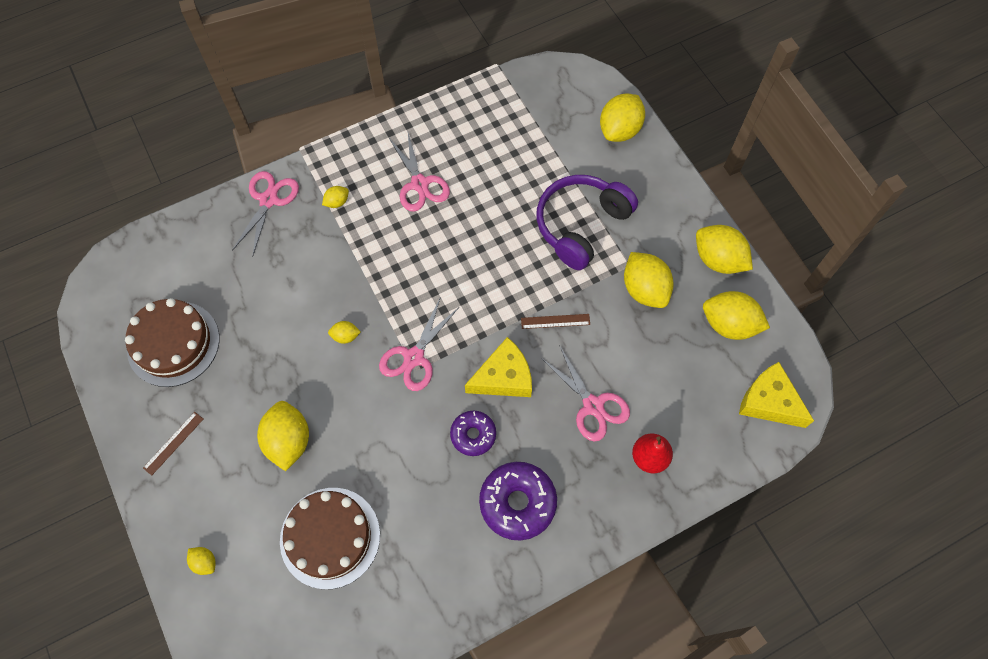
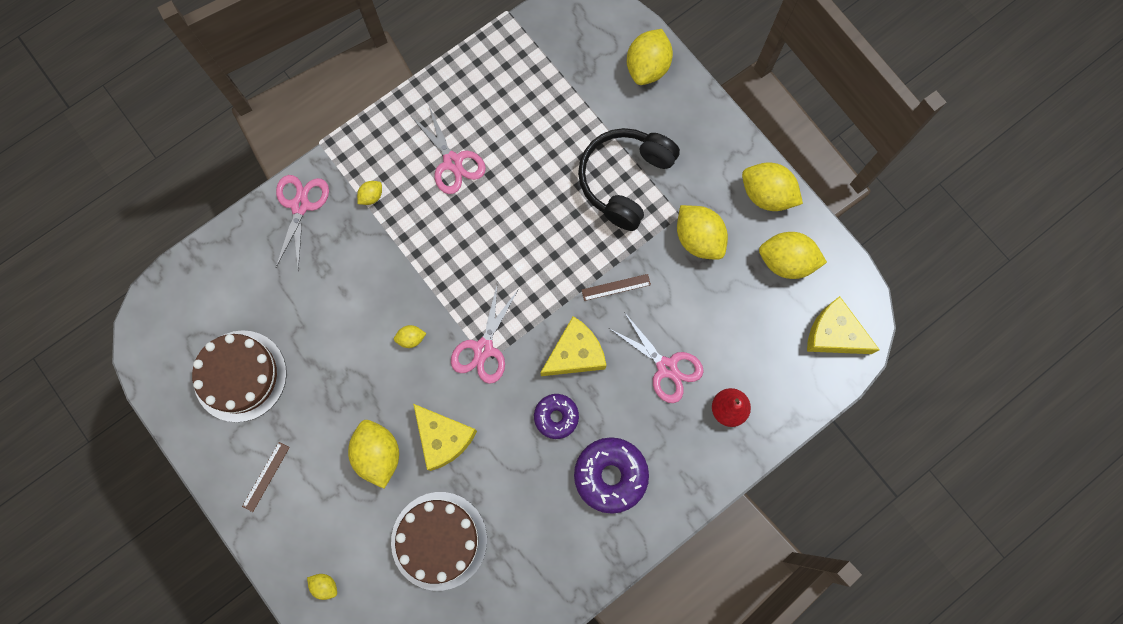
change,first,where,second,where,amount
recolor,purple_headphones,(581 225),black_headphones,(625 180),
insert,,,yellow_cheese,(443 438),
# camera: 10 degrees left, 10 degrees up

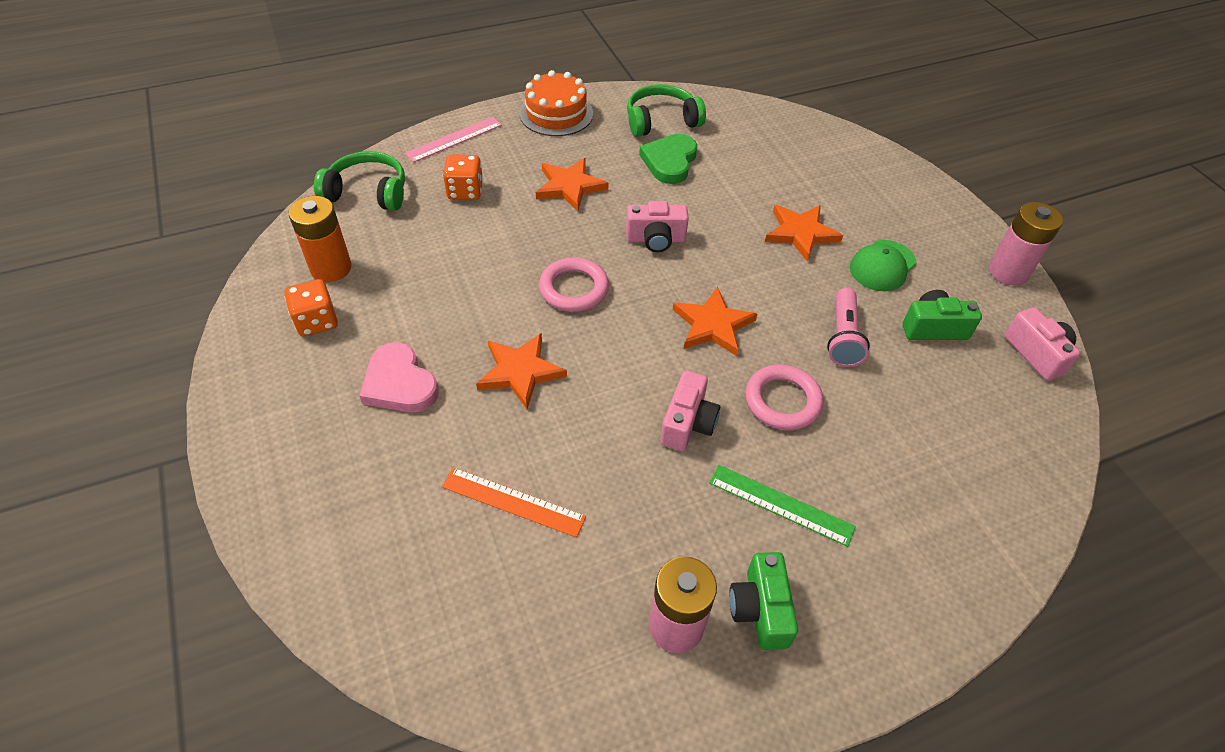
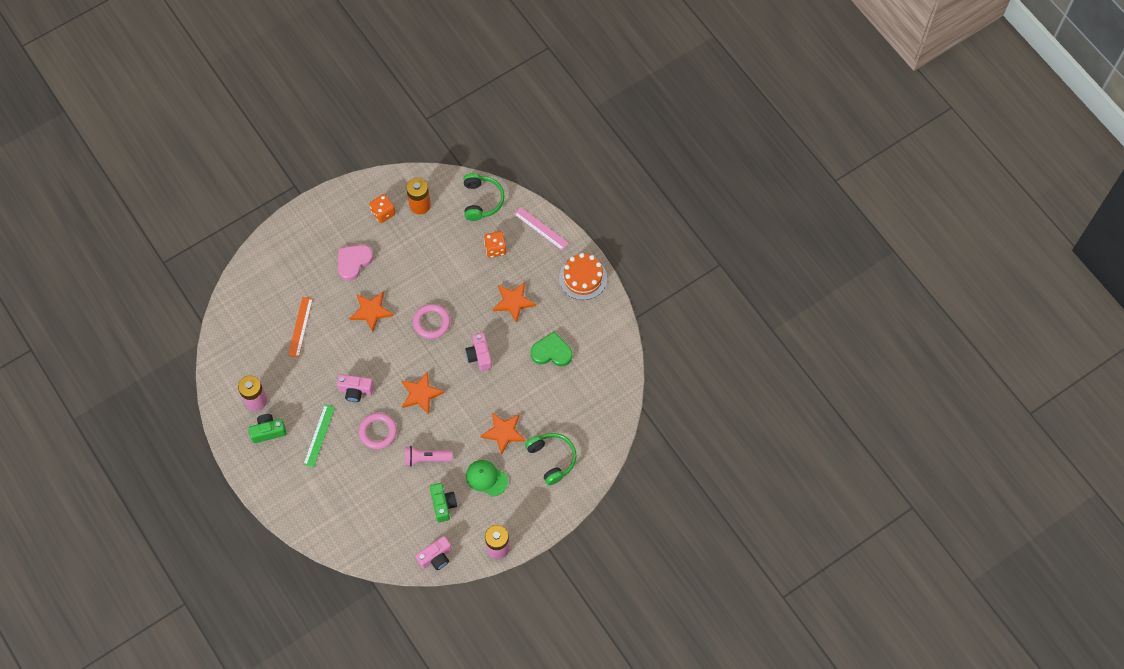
change,first,where,second,where,amount
move,green_headphones,(661 121),,(552 459),
# camera: 80 degrees right, 15 degrees up

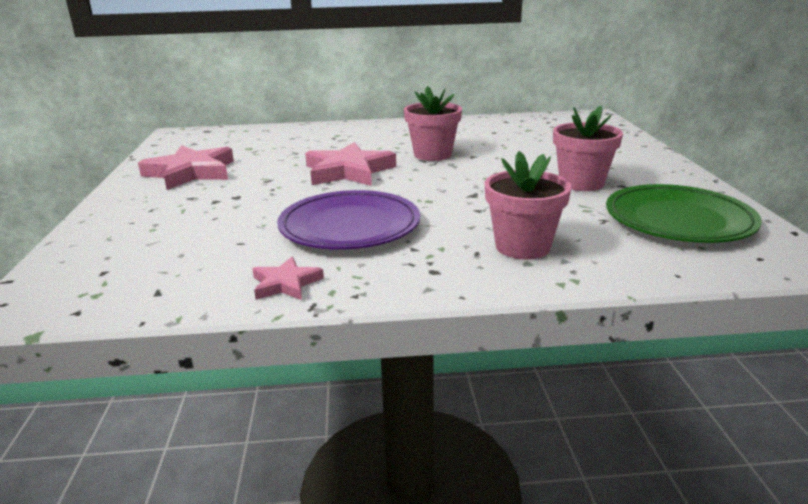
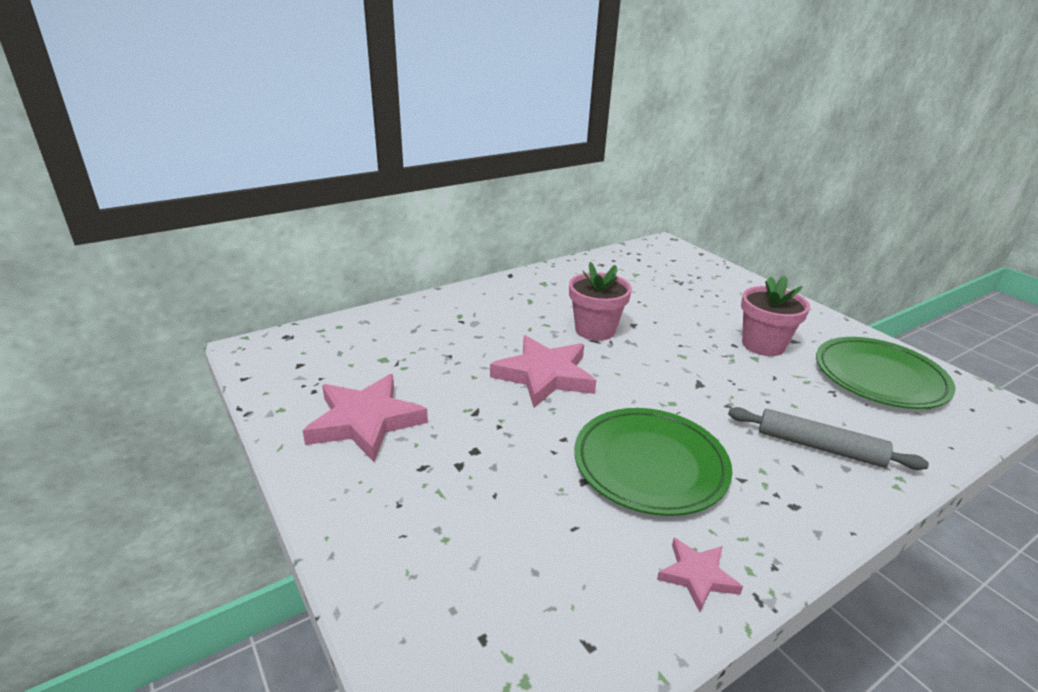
change,first,where,second,where,amount
recolor,purple_plate,(350 226),green_plate,(650 465),
replace,pink_flower_pot,(522 247),grey_rolling_pin,(819 447),
# camera: 30 degrees left, 5 degrees up

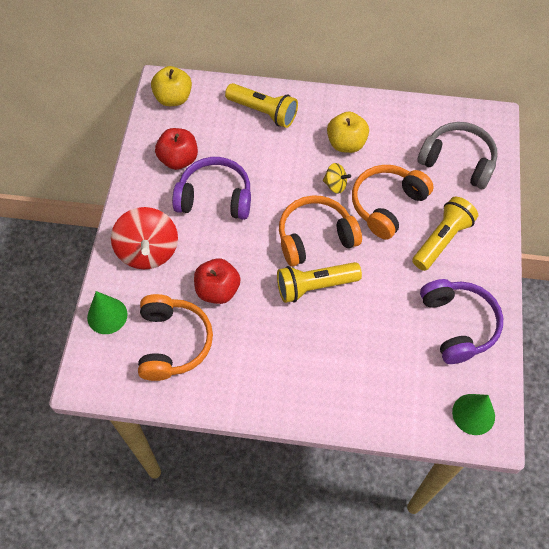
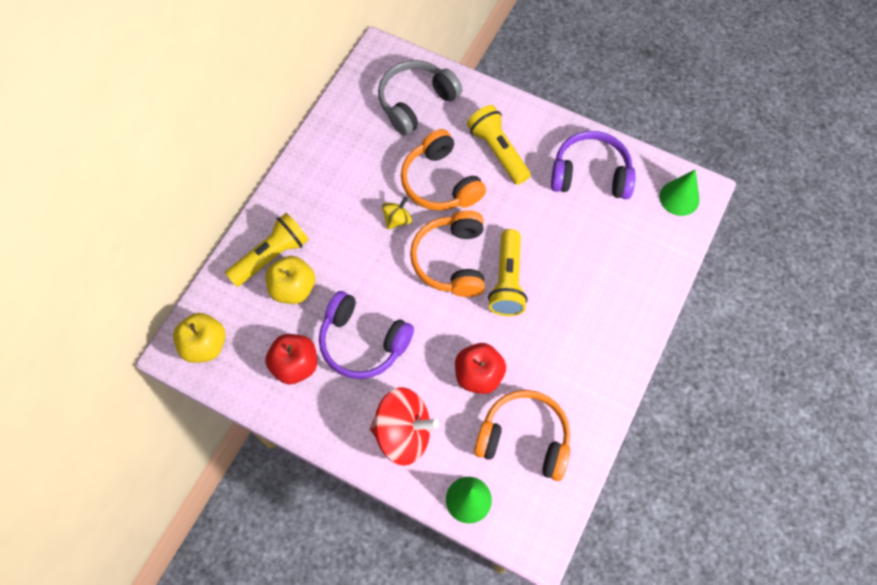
change,first,where,second,where,amount
rotate,purple_headphones,(215 197),,(363 342),90 degrees counterclockwise
move,yellow_apple,(346 143),,(293 288),
# camera: 70 degrees left, 5 degrees up

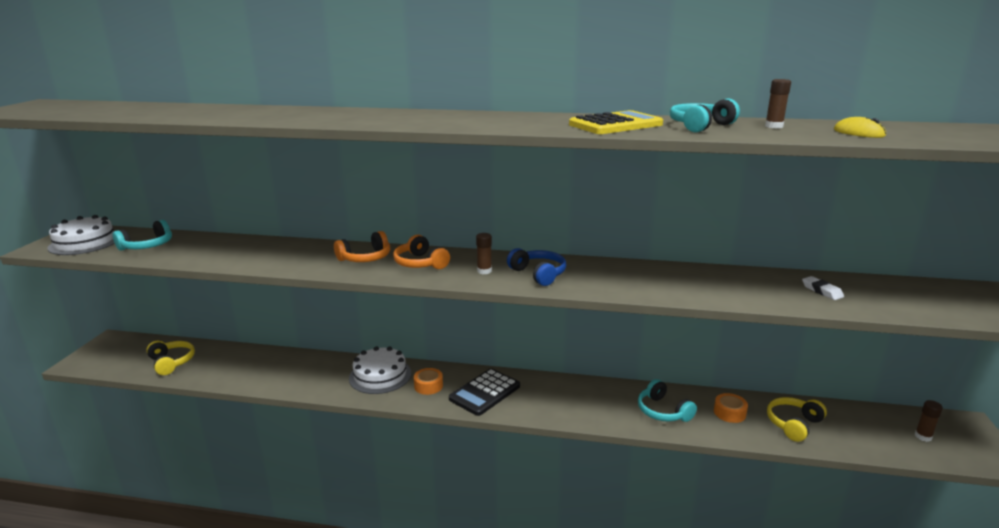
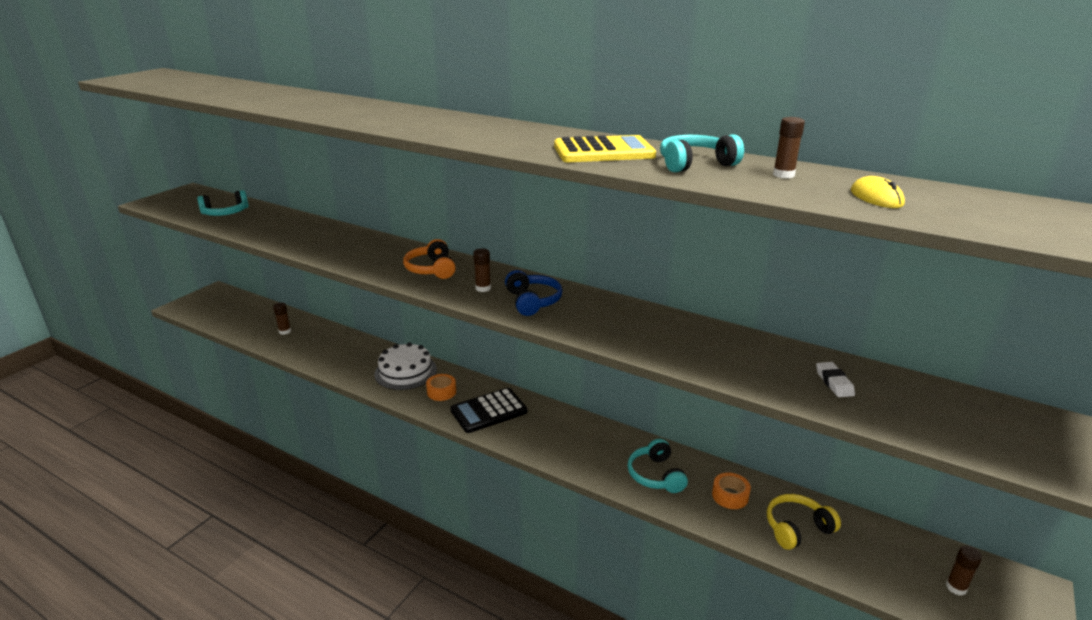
change,first,where,second,where,amount
delete,white_cake,(85 242),,,
delete,yellow_headphones,(172 362),,,
delete,orange_headphones,(365 258),,,
insert,,,brown_glue_stick,(285 331),
# camera: 20 degrees right, 5 degrees up

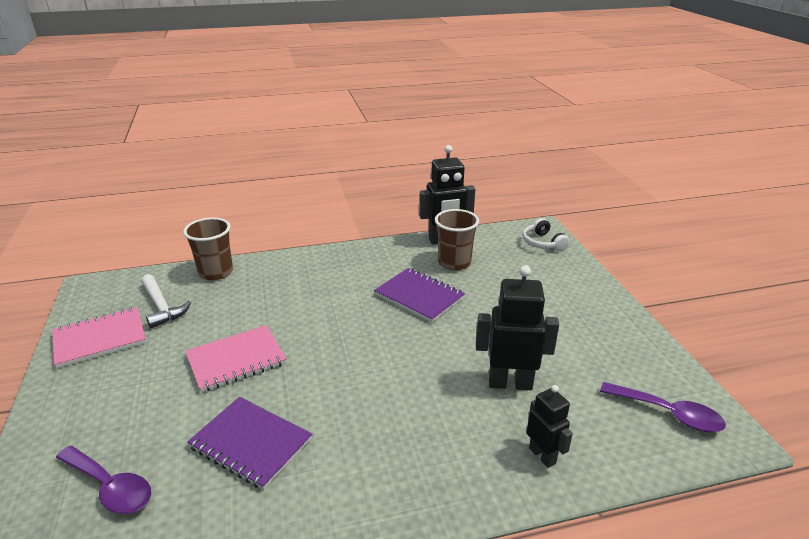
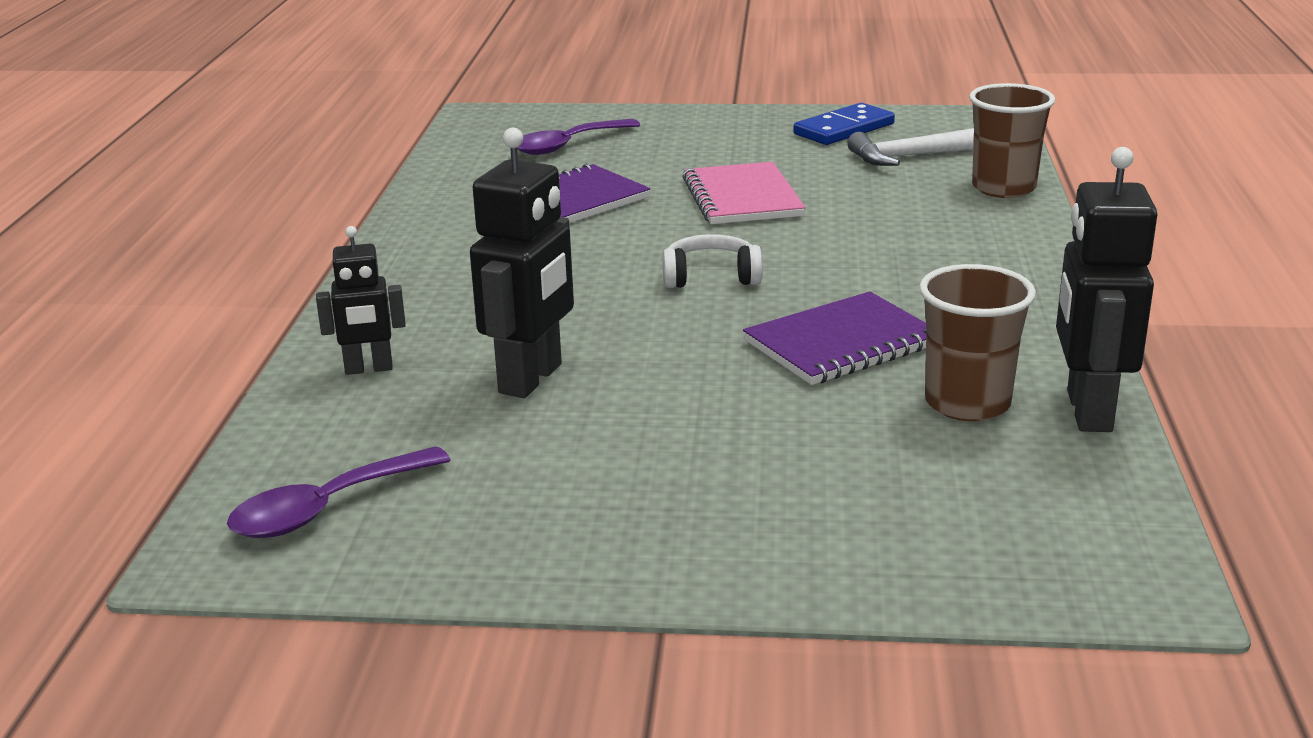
change,first,where,second,where,amount
replace,pink_notebook,(100 339),blue_domino,(844 129),
move,white_headphones,(542 243),,(711 277),
# camera: 110 degrees right, 5 degrees down

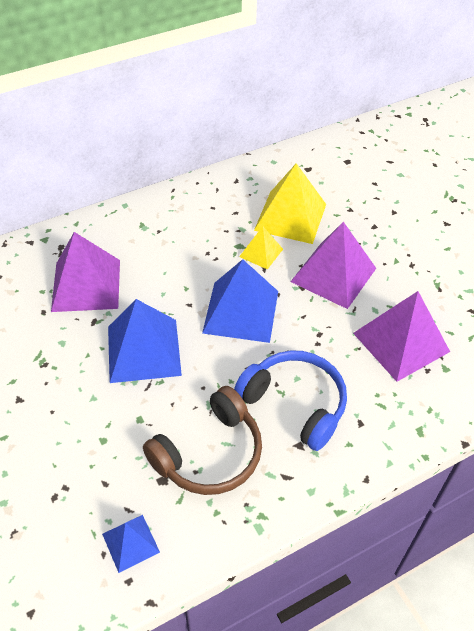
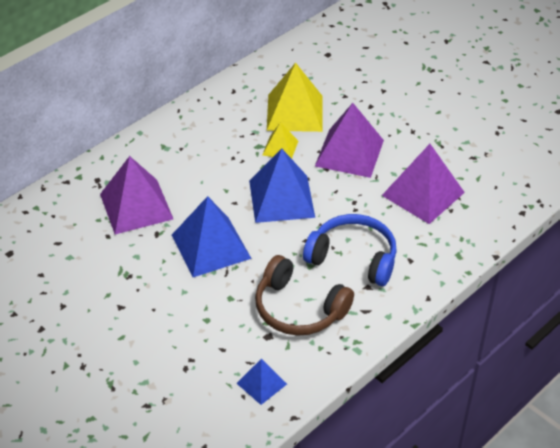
change,first,where,second,where,amount
rotate,brown_headphones,(210 454),,(298 309),90 degrees clockwise
# camera: 15 degrees left, 5 degrees down

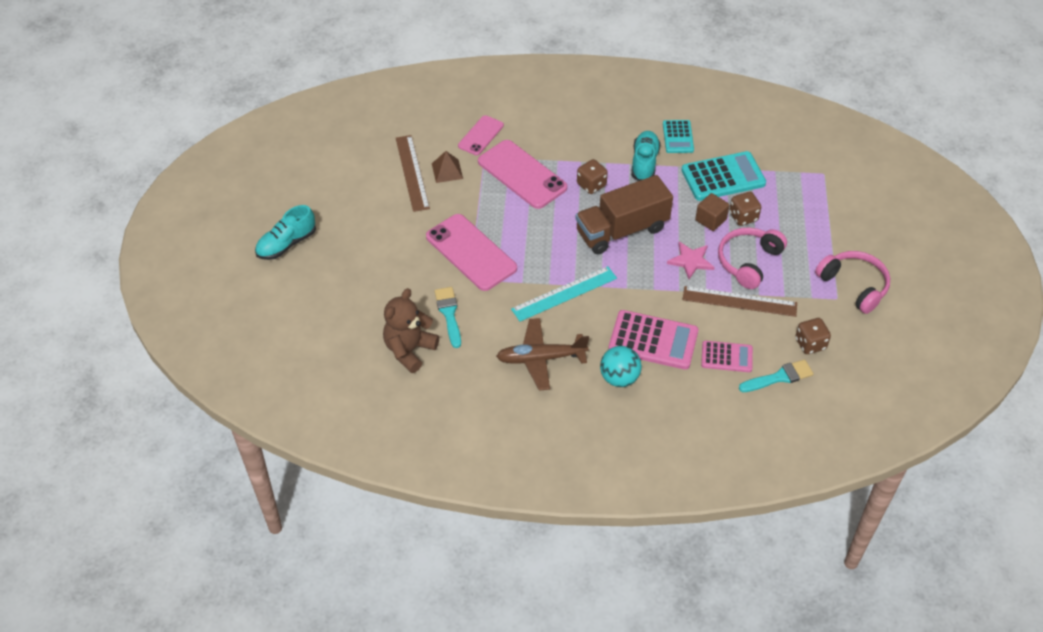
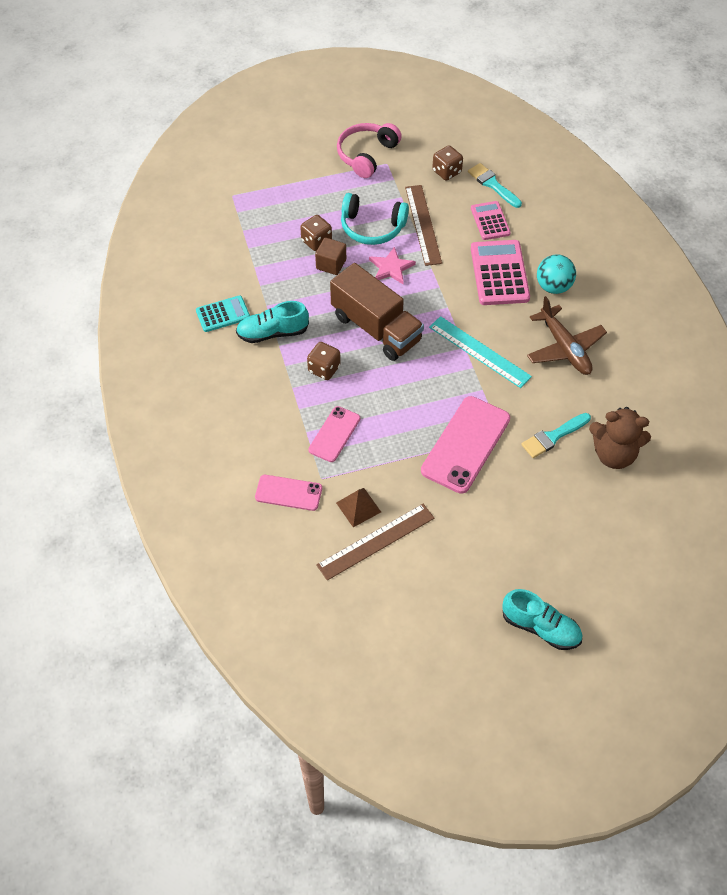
change,first,where,second,where,amount
resize,pink_phone,(522 174),,(334 434),x0.58
delete,turquoise_calculator,(723 177),,,
recolor,pink_headphones,(748 262),turquoise_headphones,(372 227),
# camera: 110 degrees left, 5 degrees up

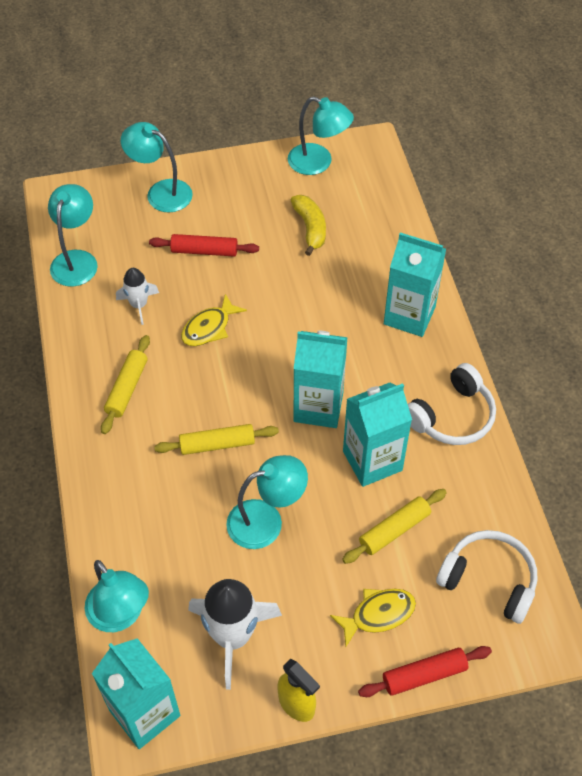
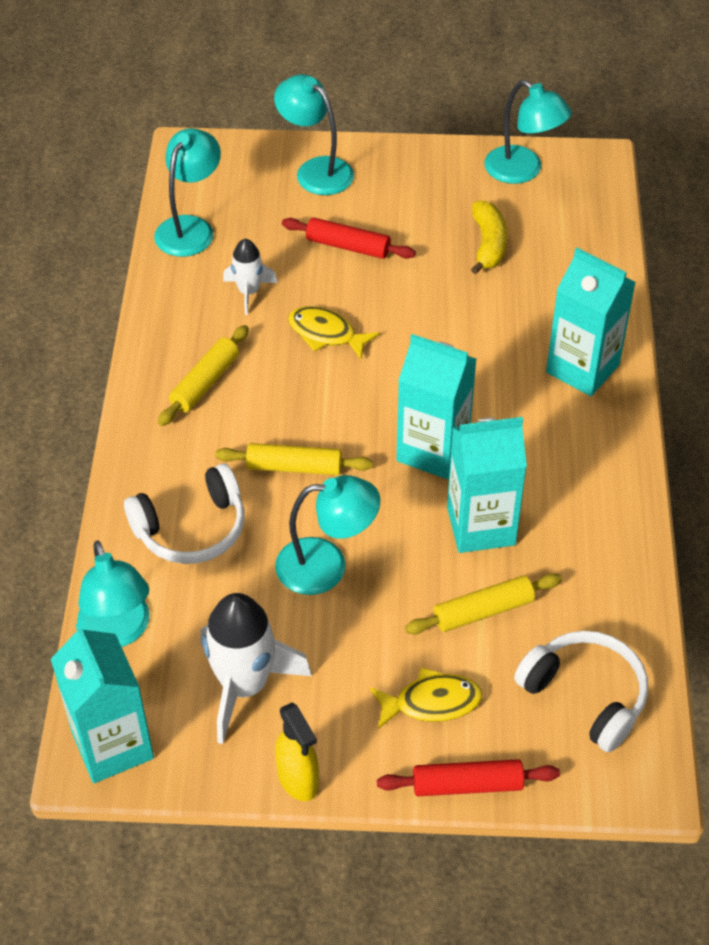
change,first,where,second,where,amount
rotate,yellow_fish,(209 328),,(326 334),60 degrees clockwise
move,white_headphones,(452 416),,(192 529),
# camera: 15 degrees right, 5 degrees down

